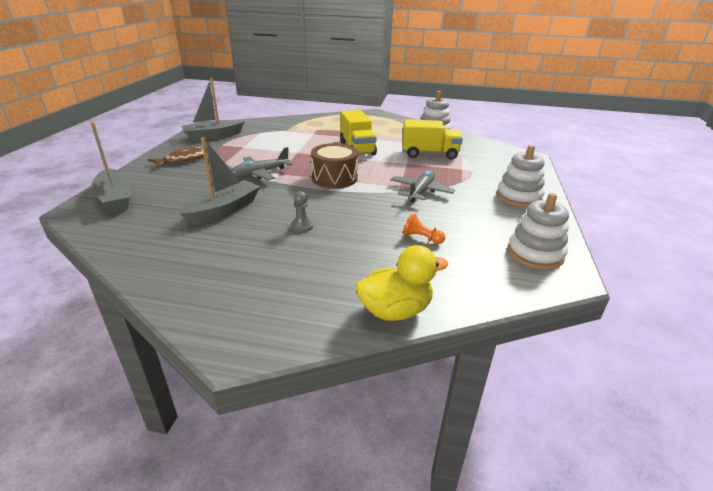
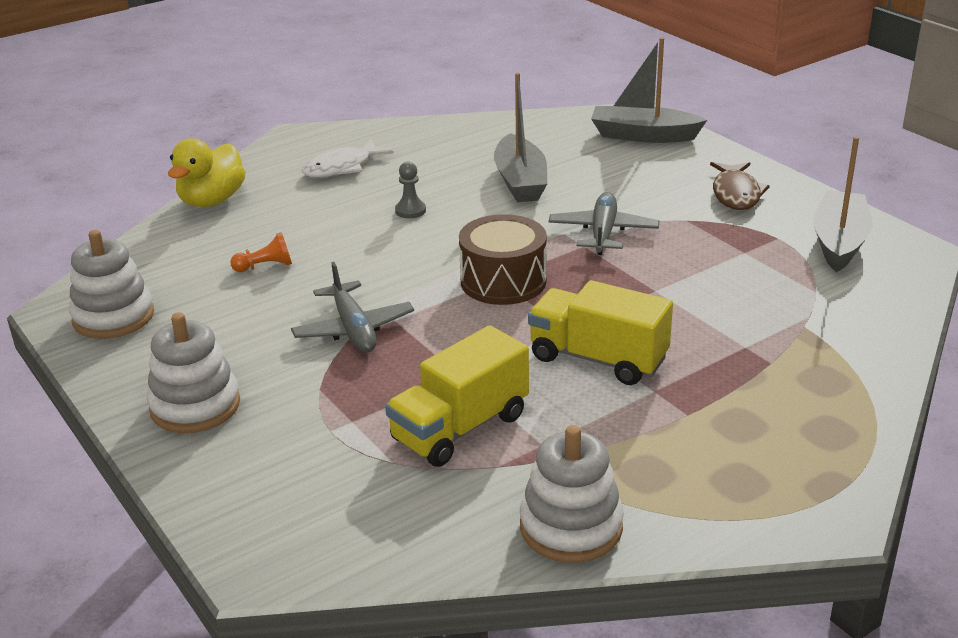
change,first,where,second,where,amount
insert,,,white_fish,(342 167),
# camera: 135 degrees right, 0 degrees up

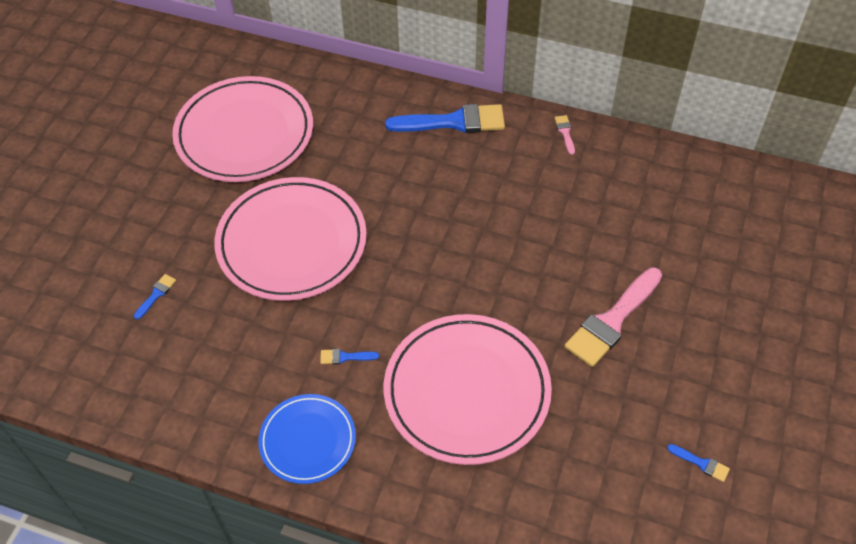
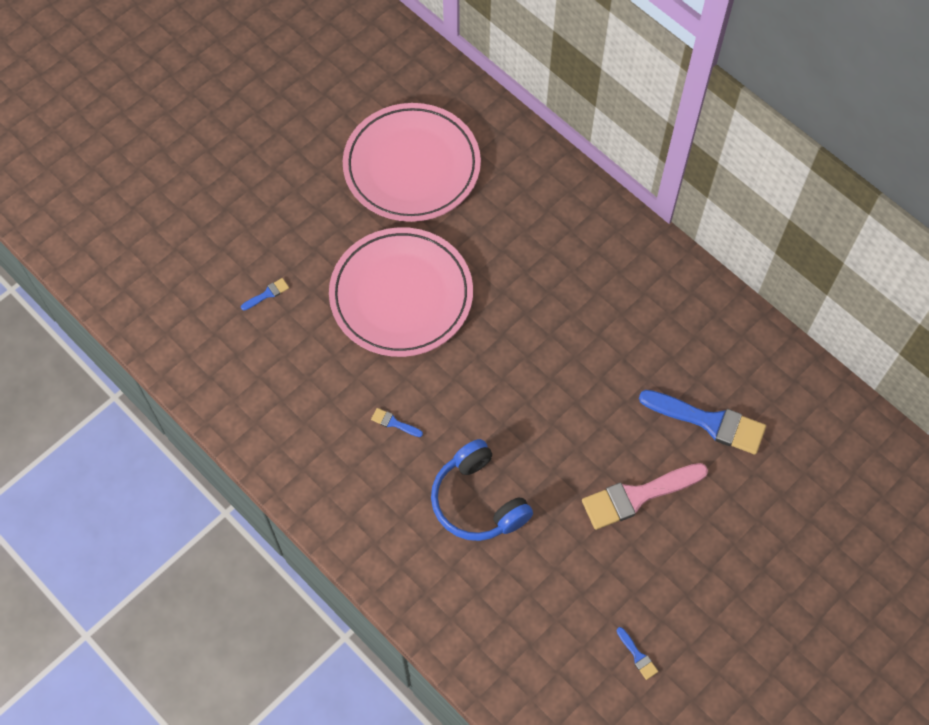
change,first,where,second,where,amount
delete,blue_plate,(308 440),,,
replace,pink_plate,(467 391),blue_headphones,(478 501),
move,blue_brush,(454 122),,(709 422),
delete,pink_brush,(565 132),,,
# camera: 25 degrees right, 10 degrees up

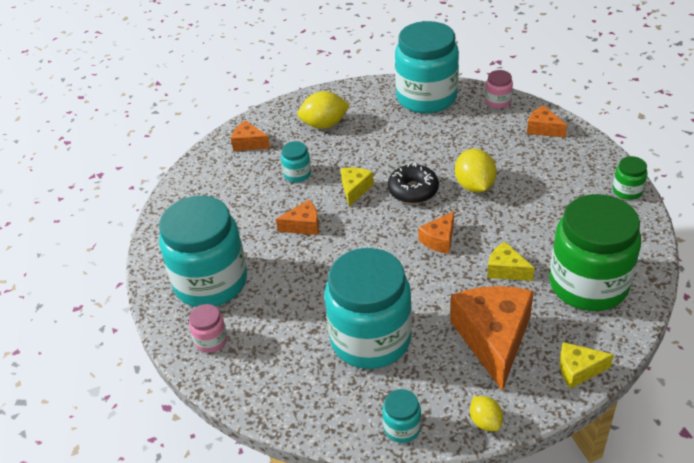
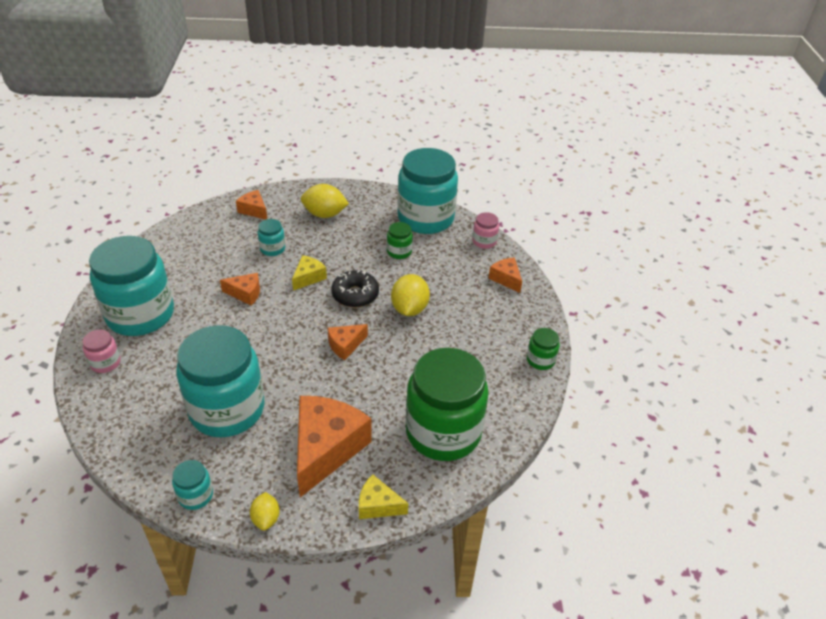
change,first,where,second,where,amount
delete,yellow_cheese,(506 270),,,
insert,,,green_jar,(399 252),
# camera: 15 degrees right, 0 degrees up

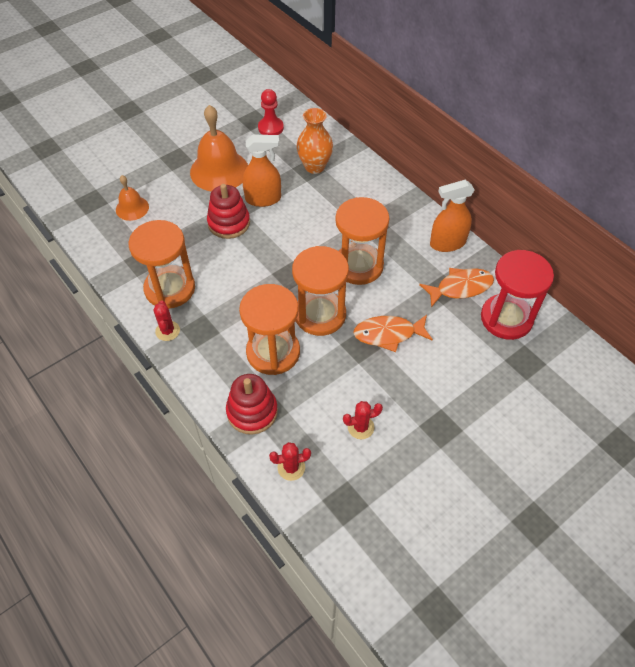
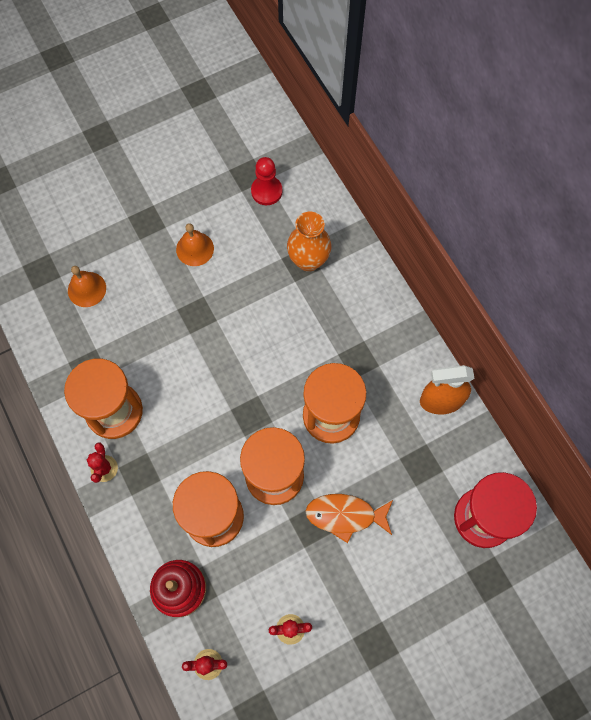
change,first,where,second,where,amount
resize,orange_bell,(219 170),,(195 249),x0.54
delete,red_stacking_toy,(229 223),,,
delete,orange_spray_bottle,(263 199),,,
delete,orange_fish,(460 287),,,
# camera: 10 degrees right, 15 degrees up

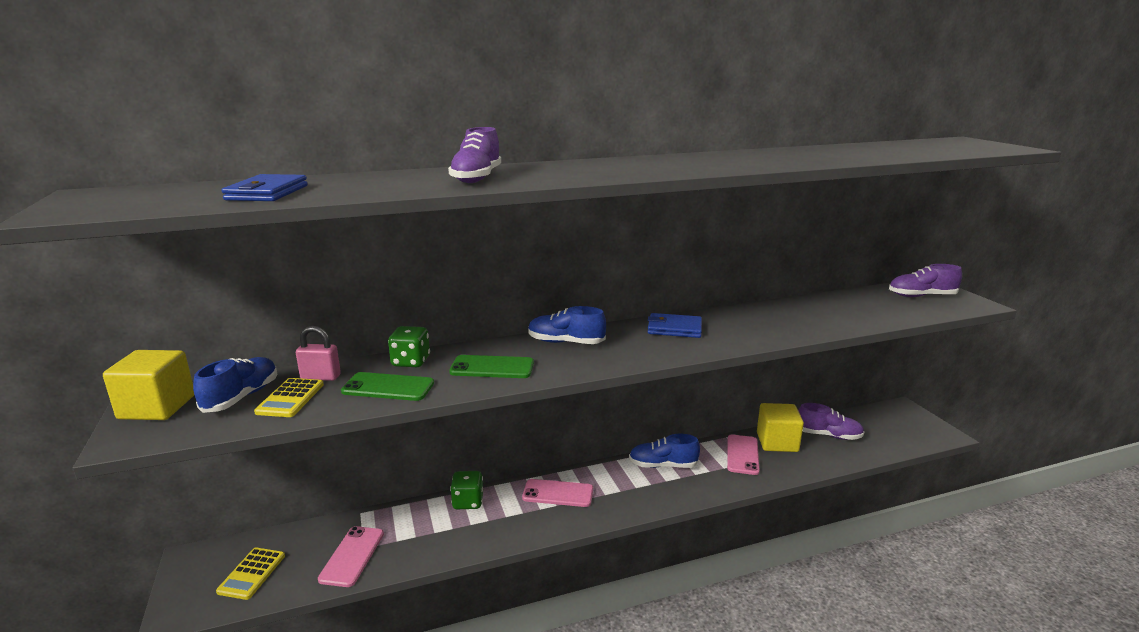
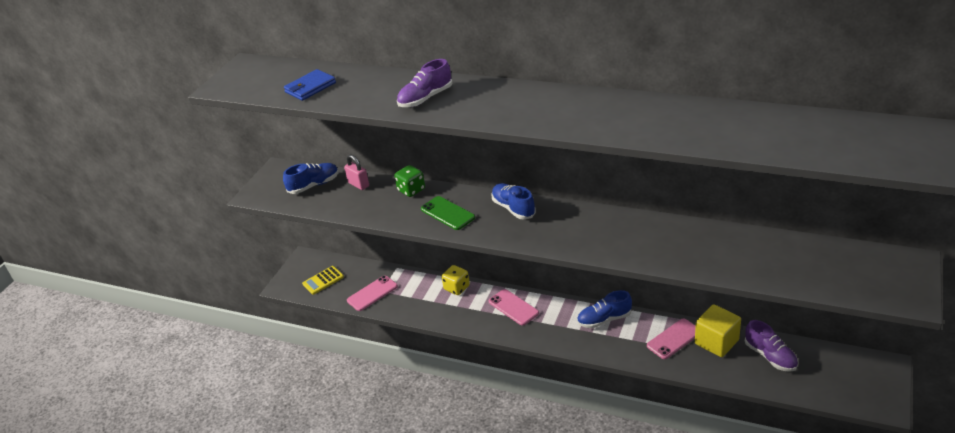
change,first,where,second,where,amount
delete,yellow_cube,(157 407),,,
delete,yellow_calculator,(290 398),,,
delete,green_phone,(388 387),,,
recolor,green_dice,(468 502),yellow_dice,(457 288),
rotate,blue_shoe,(663 465),,(604 319),60 degrees counterclockwise
delete,blue_wallet,(674 329),,,
delete,purple_shoe,(921 296),,,
# camera: 45 degrees right, 15 degrees up

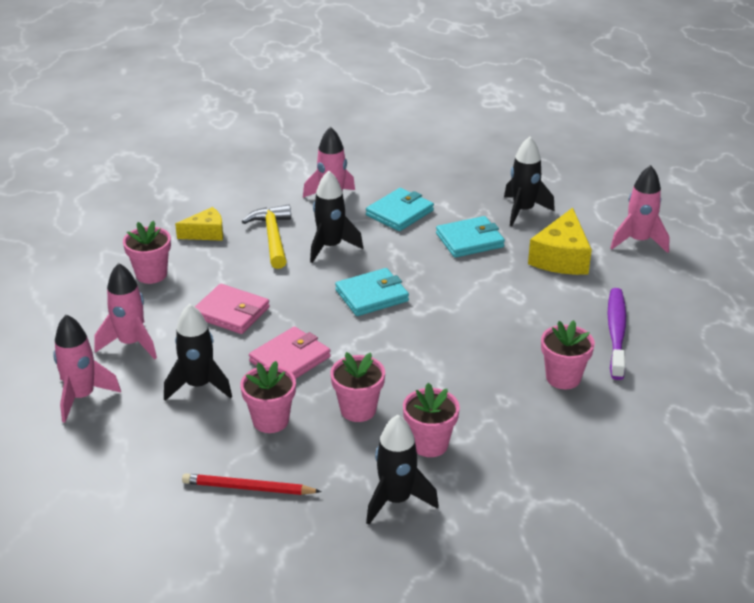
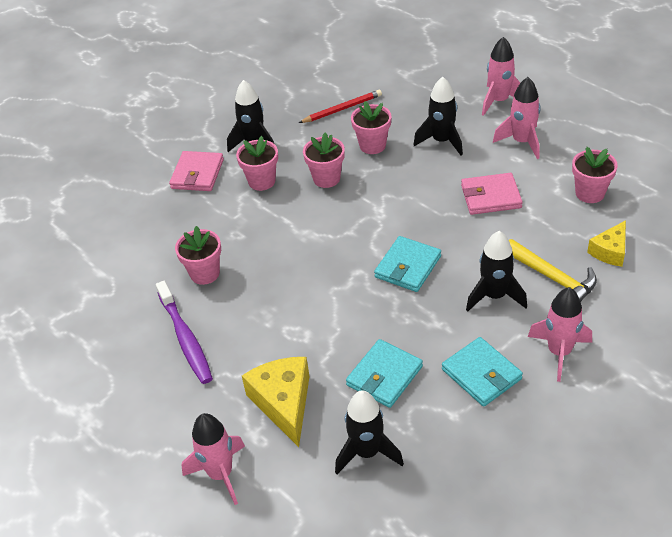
change,first,where,second,where,amount
move,pink_wallet,(290 359),,(197 174),
rotate,turquoise_wallet,(399 213),,(481 374),45 degrees counterclockwise
# camera: 150 degrees right, 10 degrees up

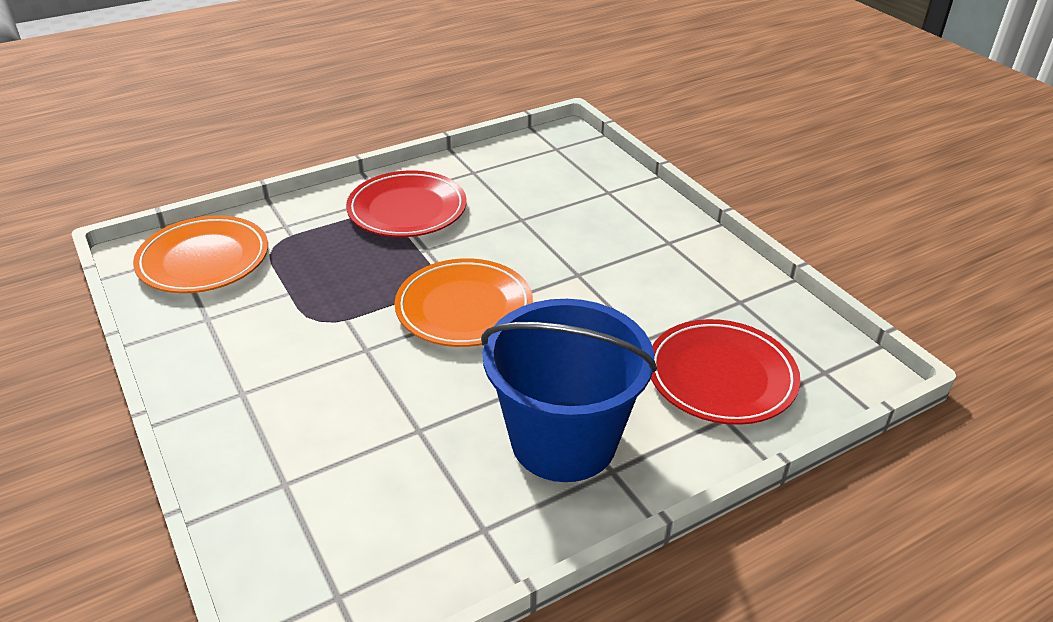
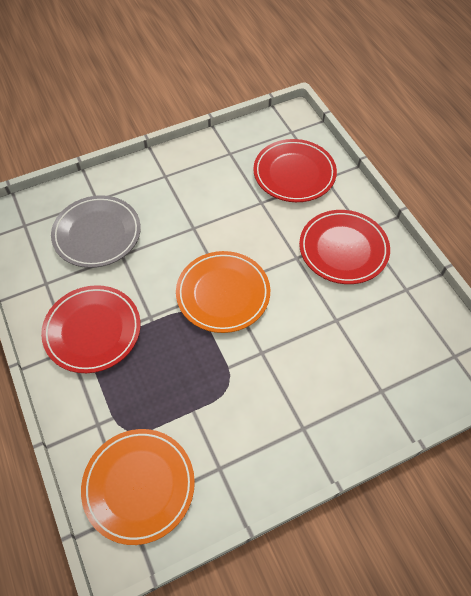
change,first,where,second,where,amount
replace,blue_bucket,(563 441),red_plate,(343 249),
insert,,,grey_plate,(97 234),
# camera: 85 degrees left, 20 degrees up

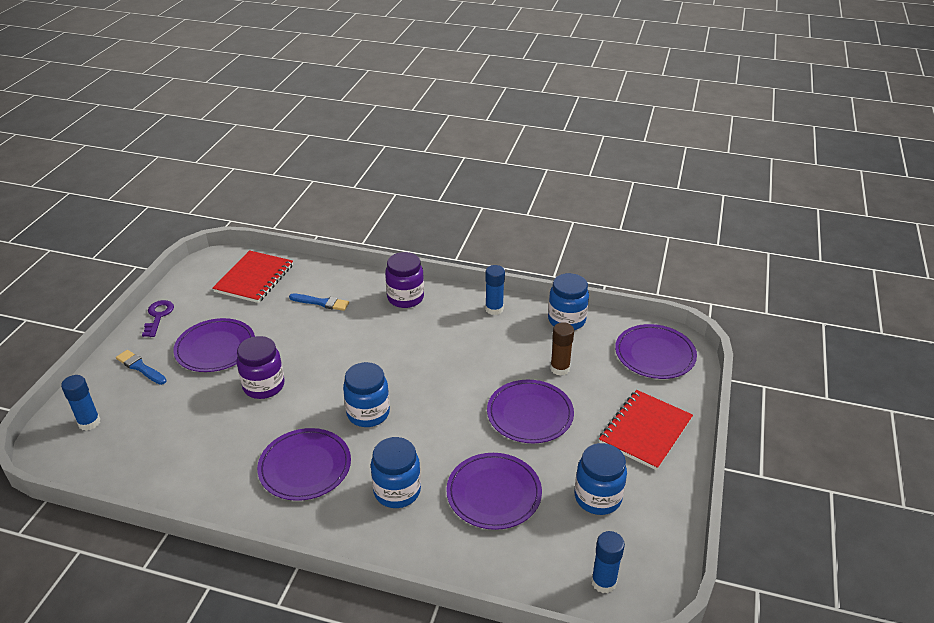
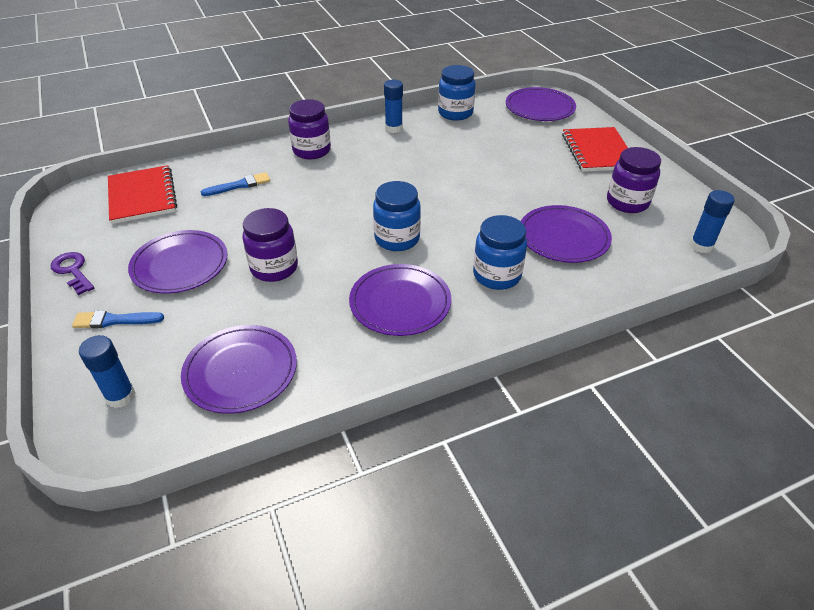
change,first,where,second,where,amount
move,purple_plate,(530 414),,(240 371),
delete,brown_glue_stick,(560 368),,,
recolor,blue_jar,(597 497),purple_jar,(627 202),
# camera: 40 degrees left, 5 degrees up

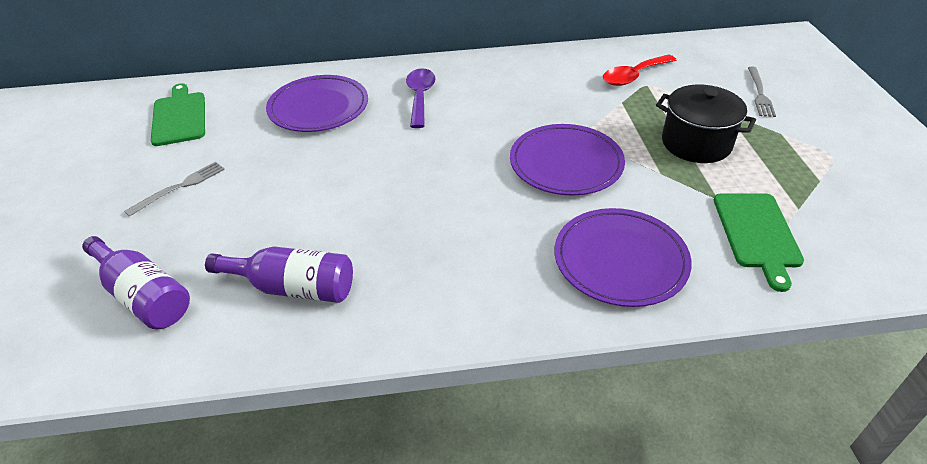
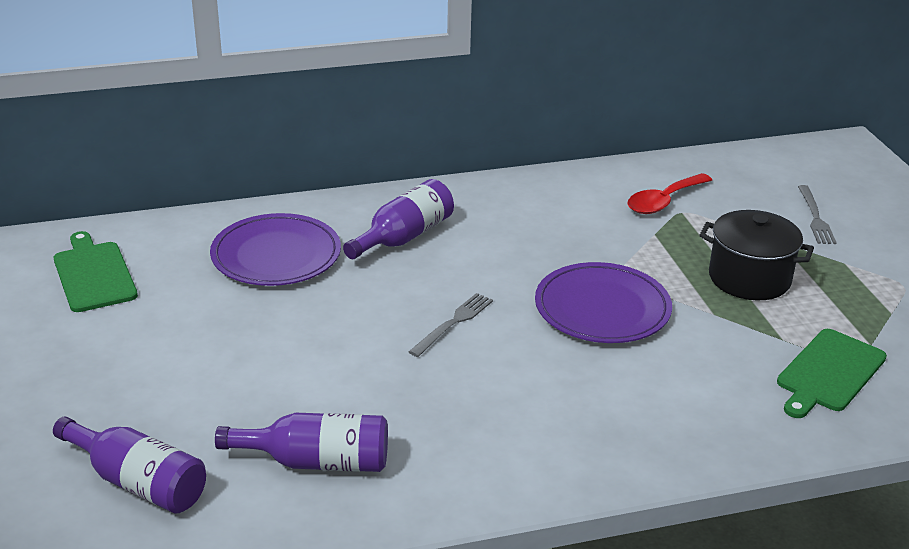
change,first,where,second,where,amount
move,grey_fork,(179 187),,(453 323),
replace,purple_spoon,(420 97),purple_bottle,(403 237),
delete,purple_plate,(620 260),,,
rotate,green_cutting_board,(757 233),,(829 373),45 degrees clockwise
# camera: 10 degrees left, 10 degrees down

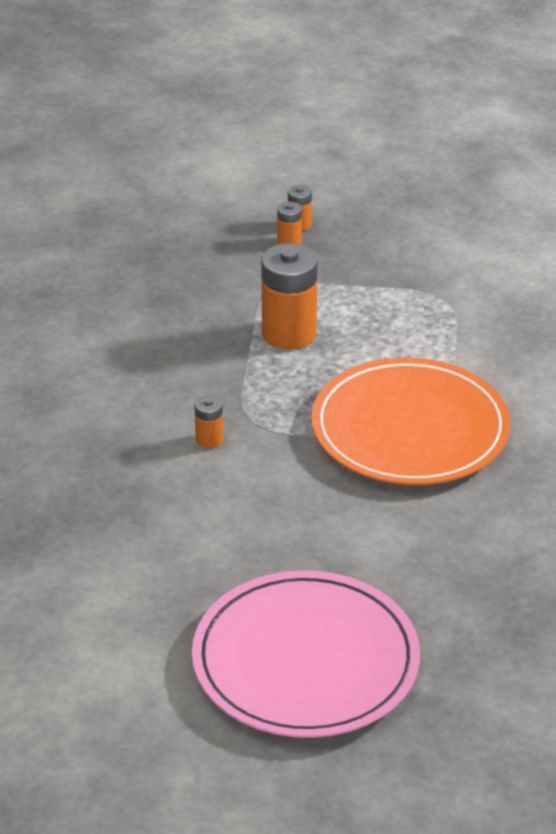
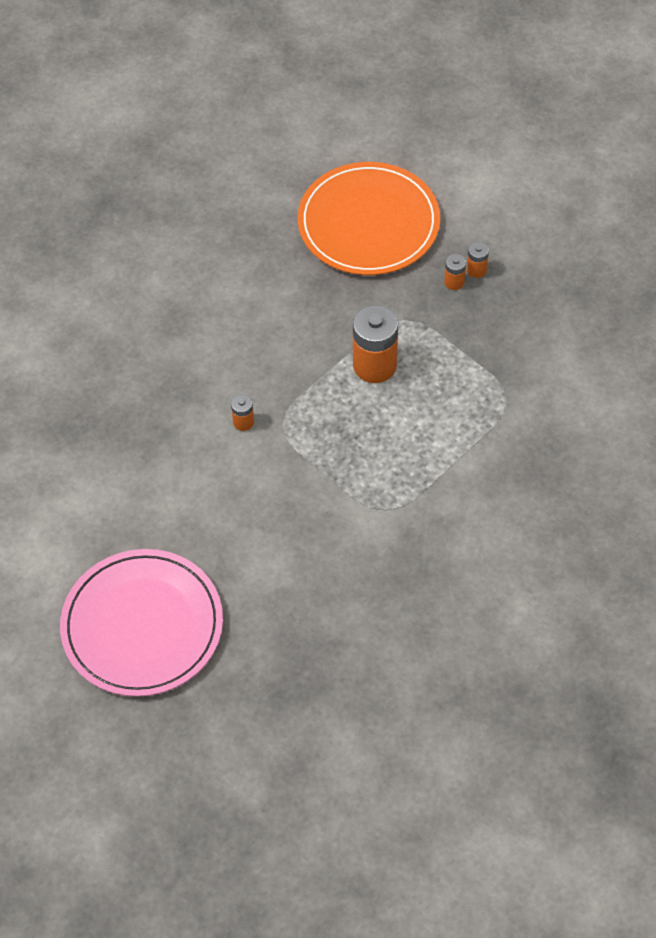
change,first,where,second,where,amount
move,orange_plate,(410 428),,(368 223),
# camera: 40 degrees right, 20 degrees up

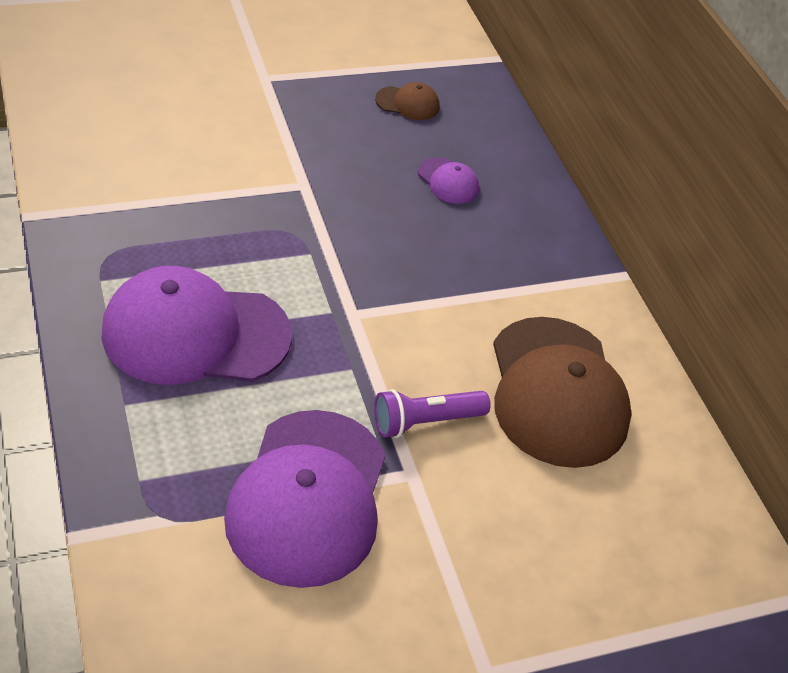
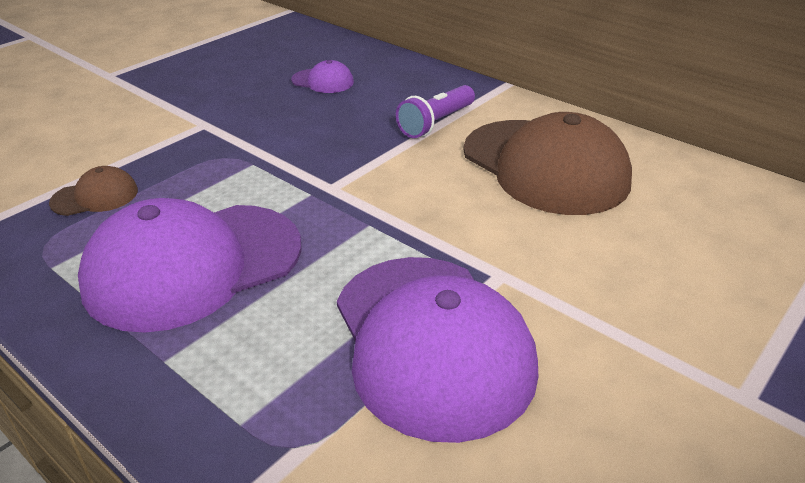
change,first,where,second,where,amount
move,purple_flashlight,(425 421),,(436 123),
move,brown_cap,(407 103),,(95 197),
# camera: 25 degrees left, 10 degrees down

